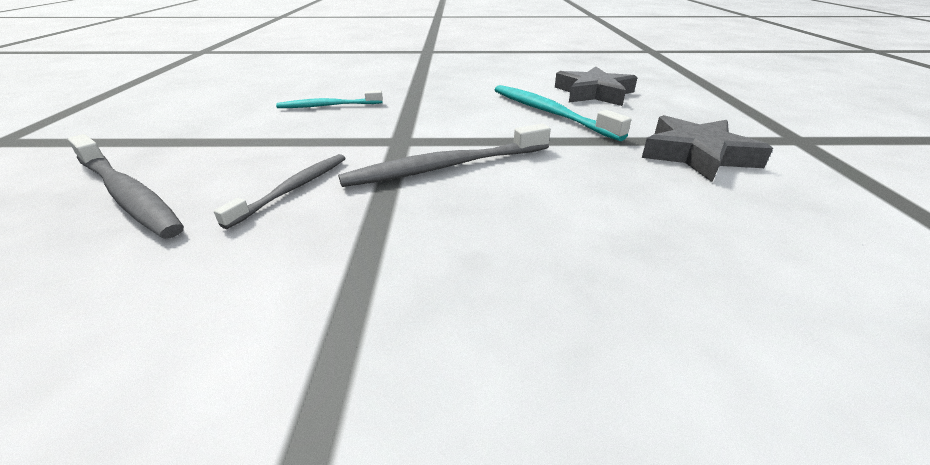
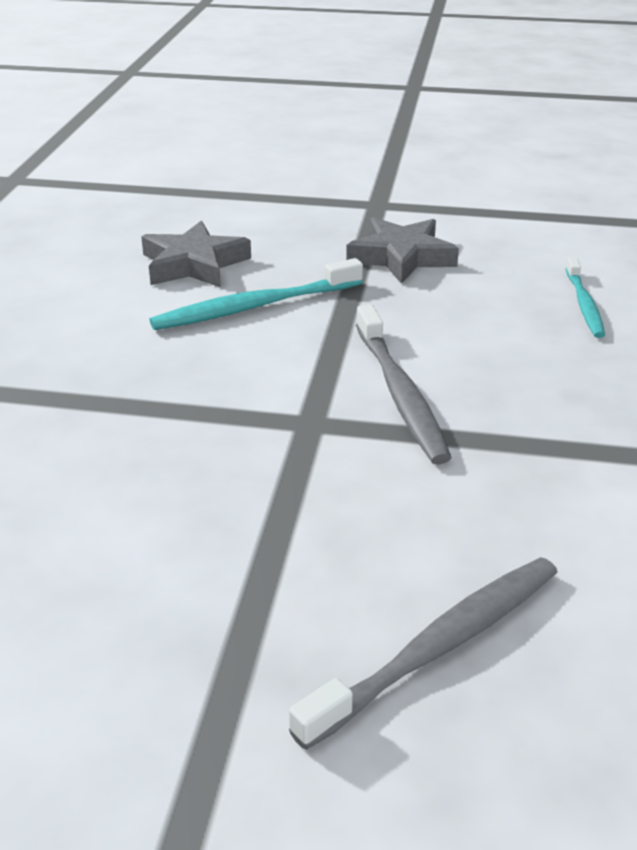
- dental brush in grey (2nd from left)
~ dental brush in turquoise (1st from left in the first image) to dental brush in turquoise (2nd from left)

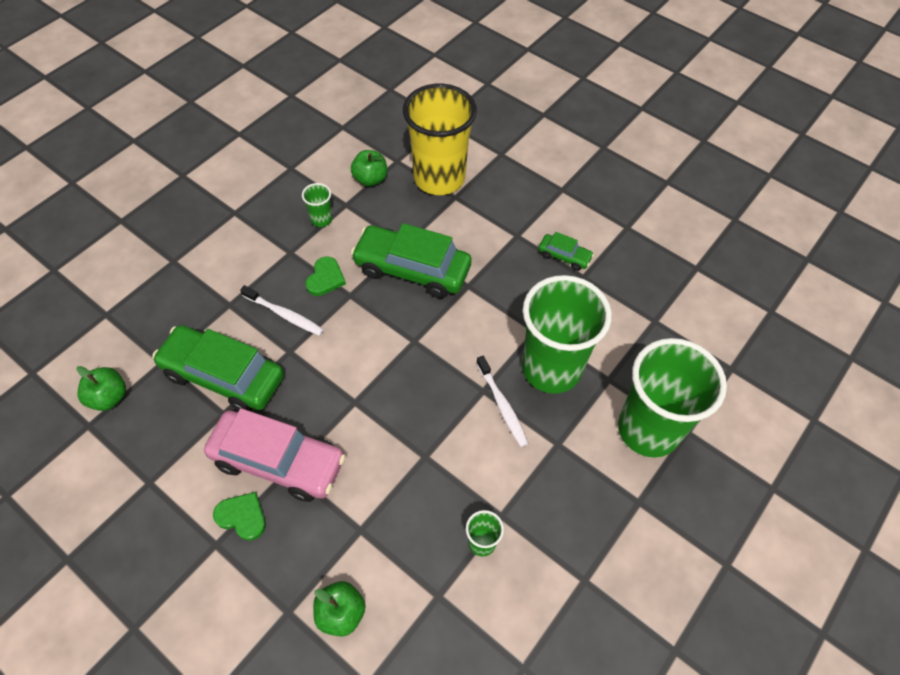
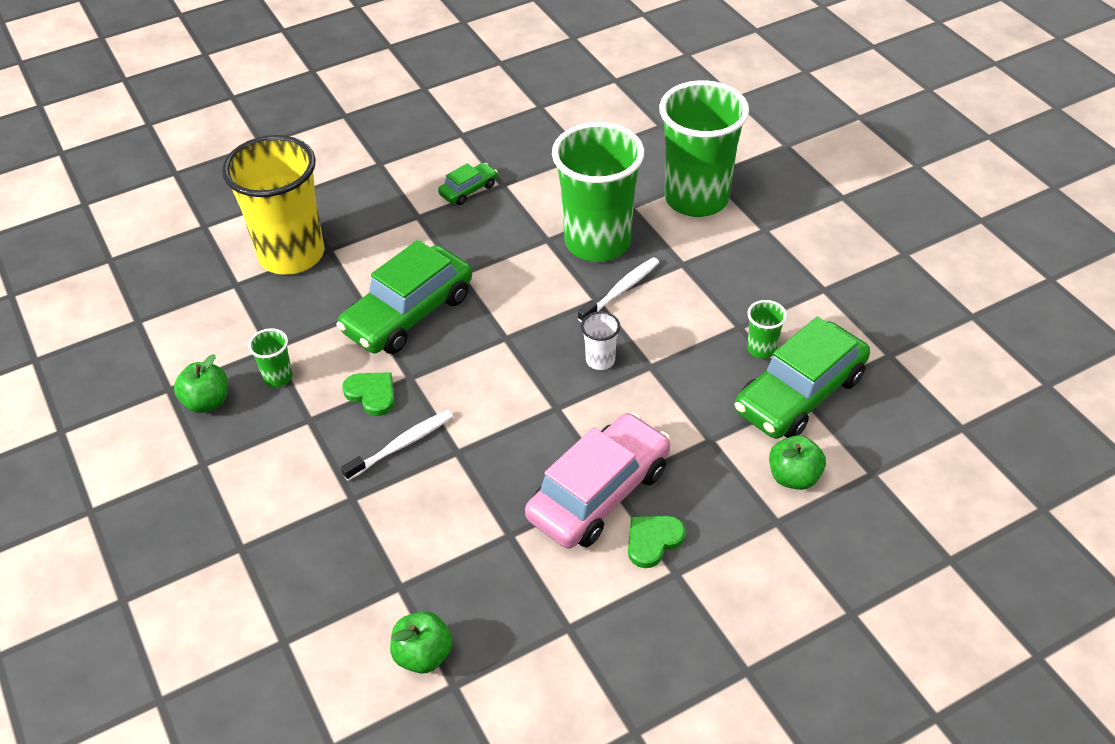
+ tumbler in pure white
~ car in green (1st from left in the first image) to car in green (3rd from left)
~ toy apple in green (3rd from left in the first image) to toy apple in green (1st from left)
~ dental brush in pure white (2nd from left) 45 degrees counterclockwise

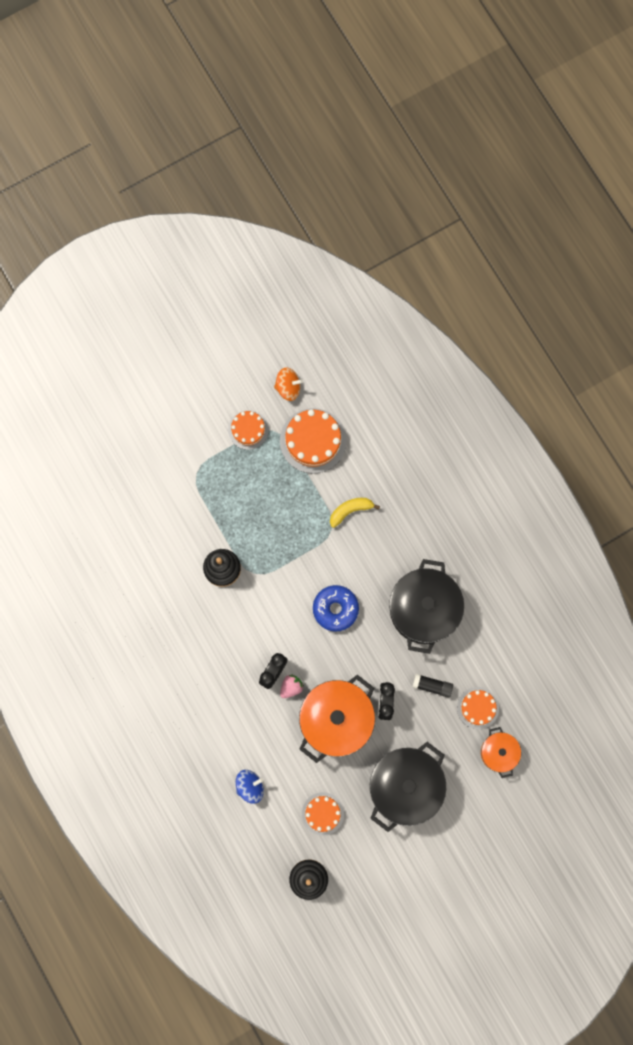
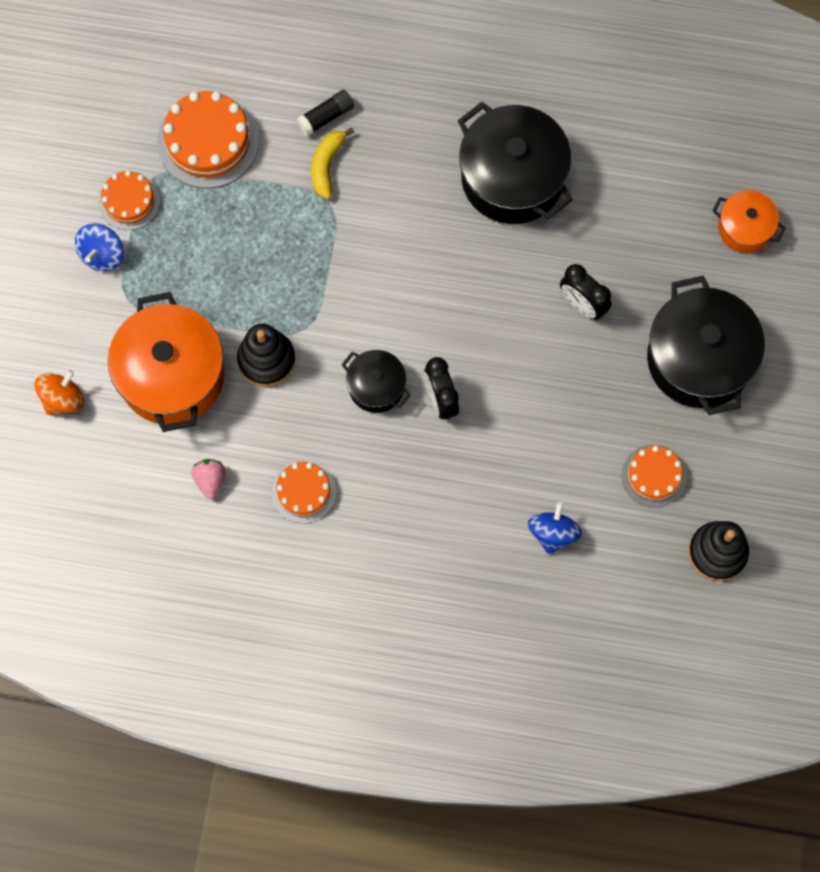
- glazed donut in cobalt
+ whirligig in cobalt (1st from left)
+ pot in ebony (1st from left)
~ whirligig in orange-coloured
~ toy strawberry in rosy
~ pot in orange-coloured (1st from left)
~ stick of glue in ebony
~ cake in orange-coloured (4th from left in the first image) to cake in orange-coloured (3rd from left)

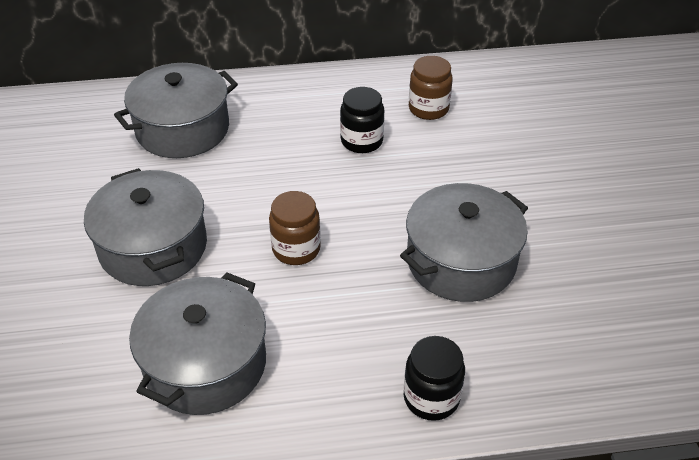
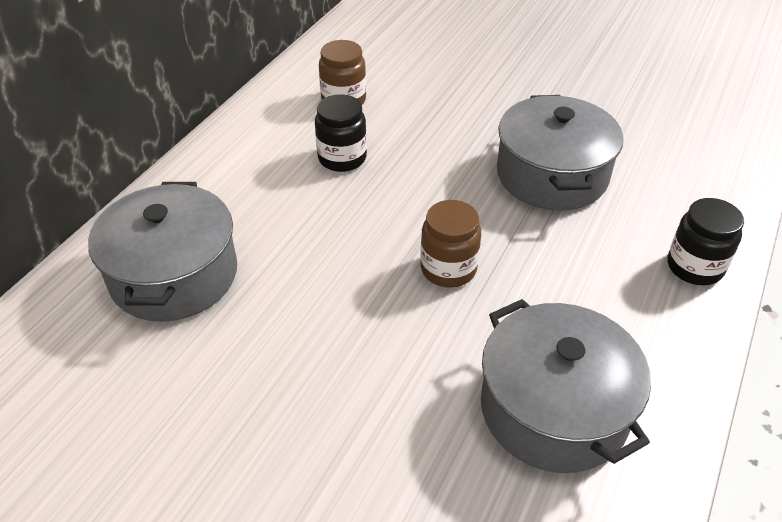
- pot in grey (1st from left)

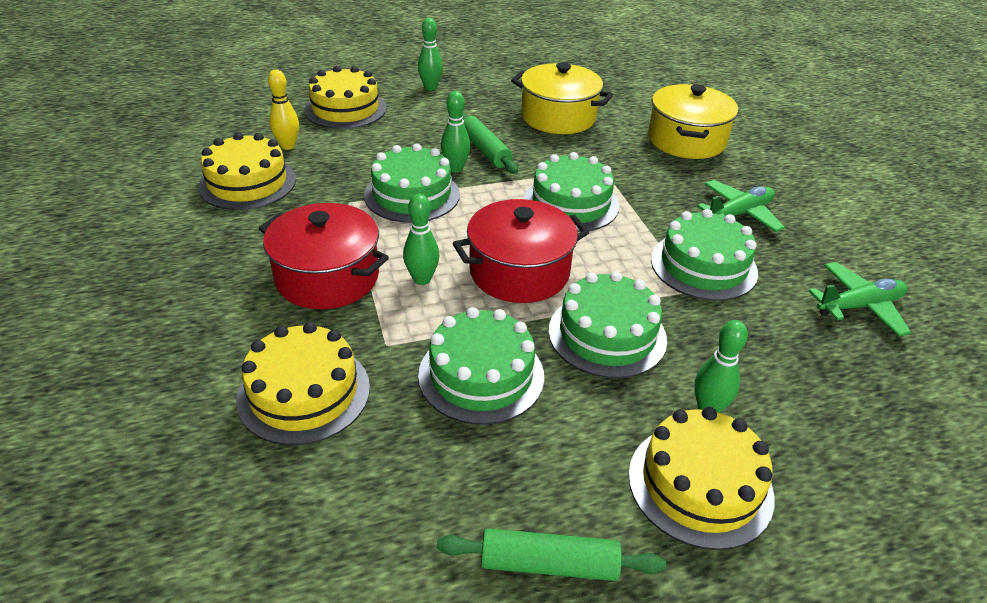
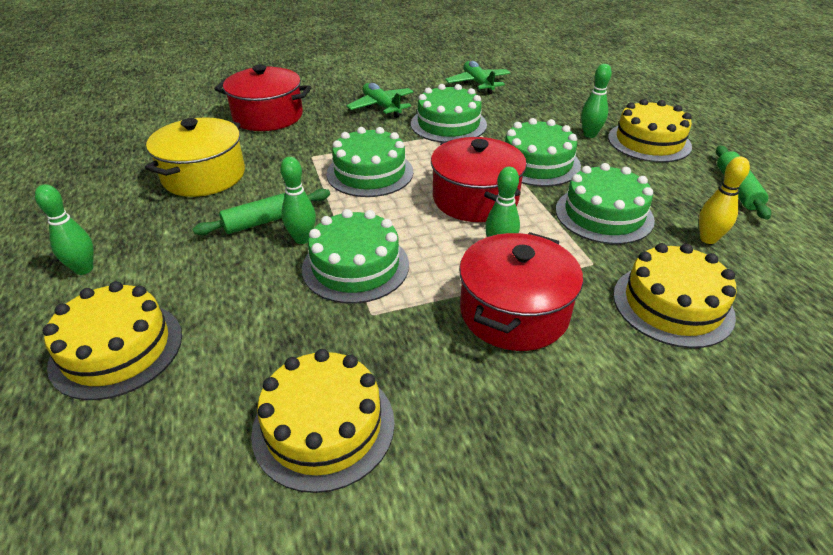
~ bowling pin in yellow
~ pot in yellow (2nd from left) to pot in scarlet (1st from left)

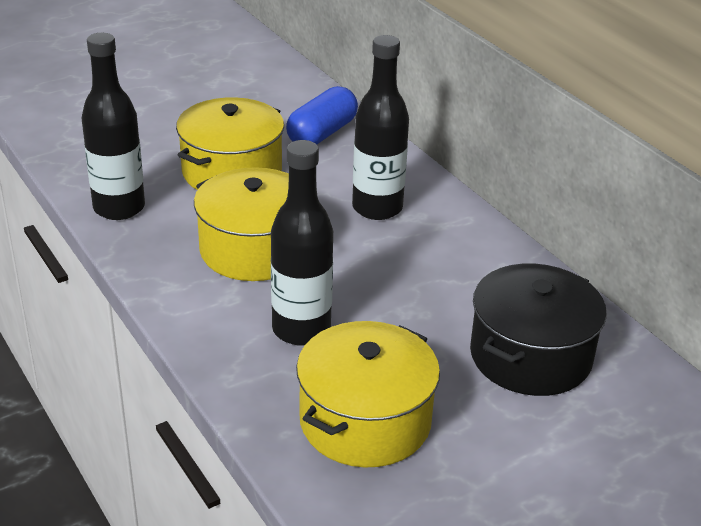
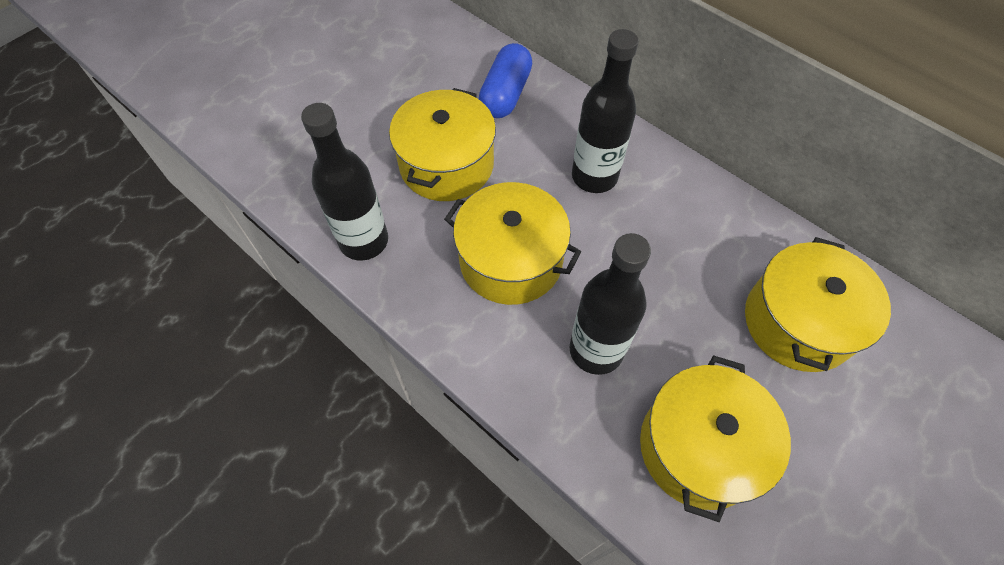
~ pot in ebony to pot in yellow (4th from left)

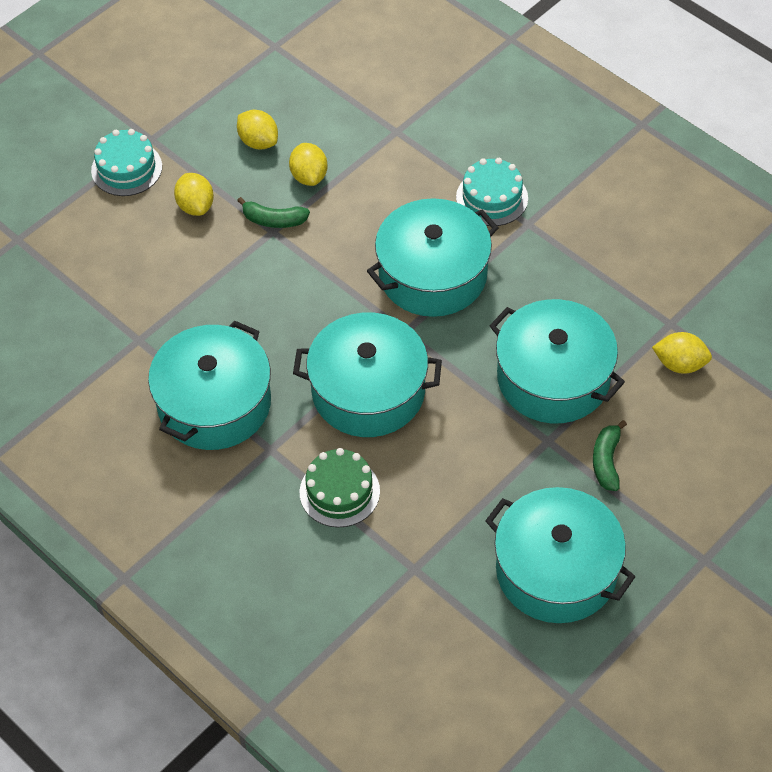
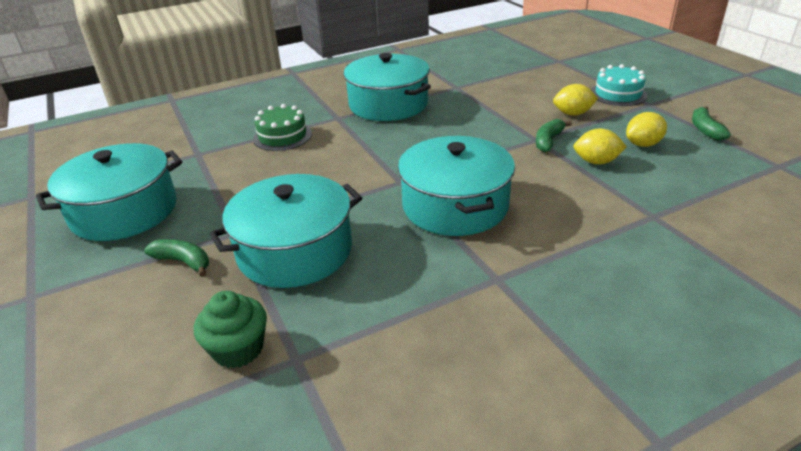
- pot in turquoise (2nd from left)
- cake in turquoise (2nd from left)
+ banana fruit in green (3rd from left)
~ toy lemon in yellow (4th from left) to cupcake in green

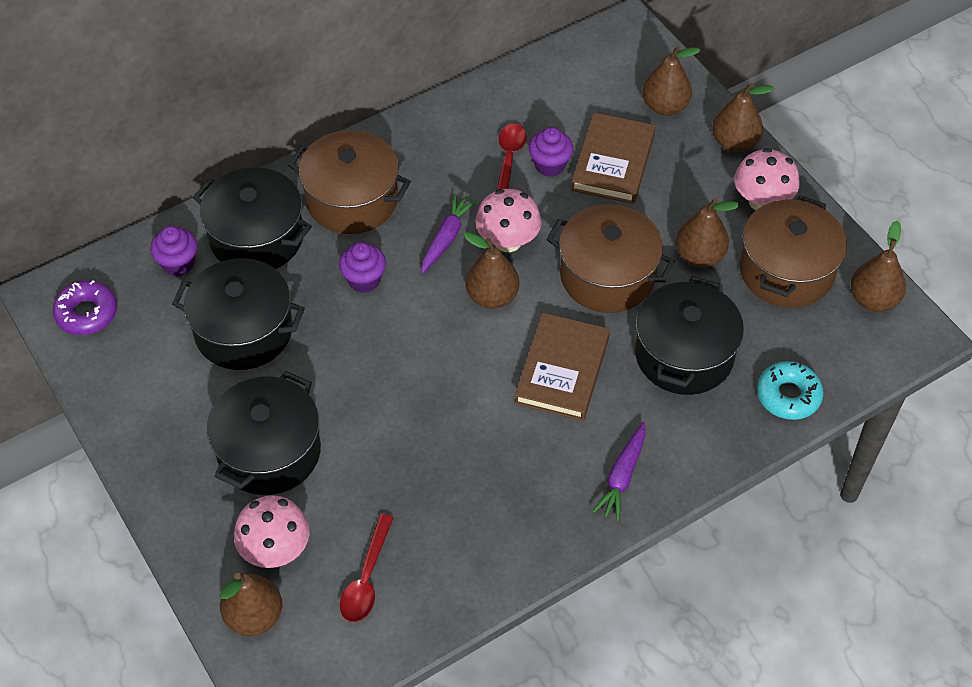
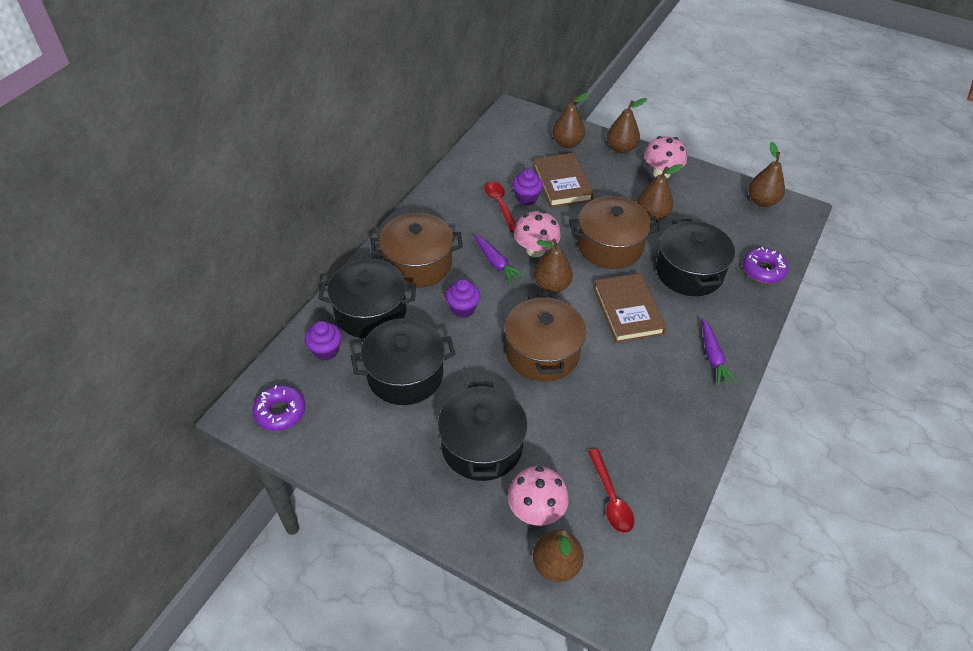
~ pot in brown (3rd from left in the first image) to pot in brown (2nd from left)
~ glazed donut in turquoise to glazed donut in purple (2nd from left)
~ toy carrot in purple (1st from left) 150 degrees clockwise

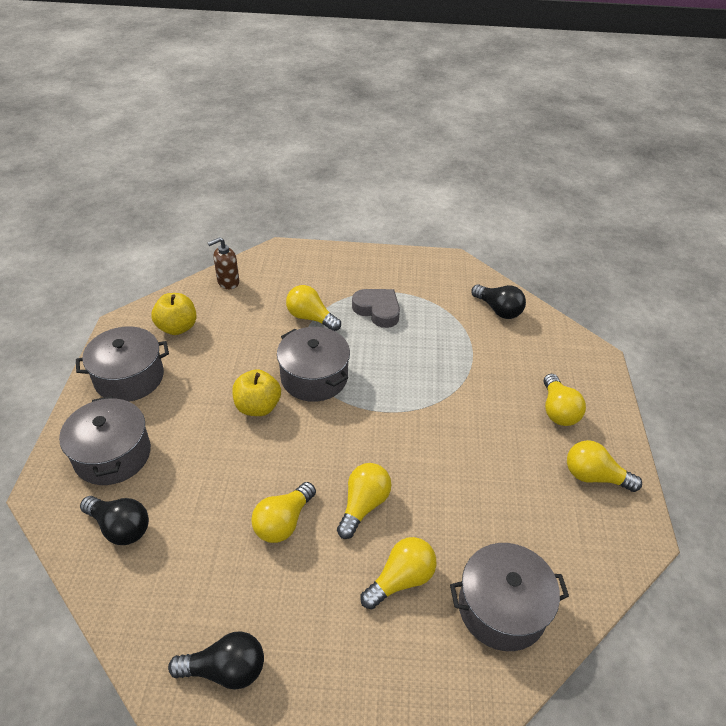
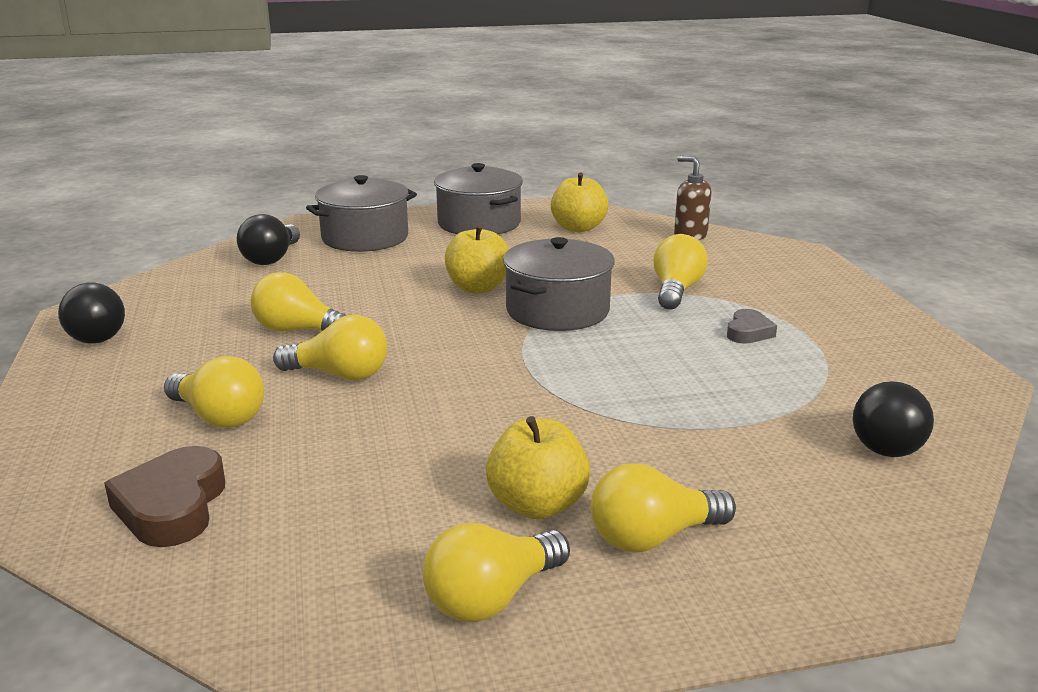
+ toy apple in yellow (2nd from left)
~ pot in grey (4th from left) to heart in brown
~ lightbulb in yellow (6th from left in the first image) 135 degrees counterclockwise
~ heart in grey x0.59

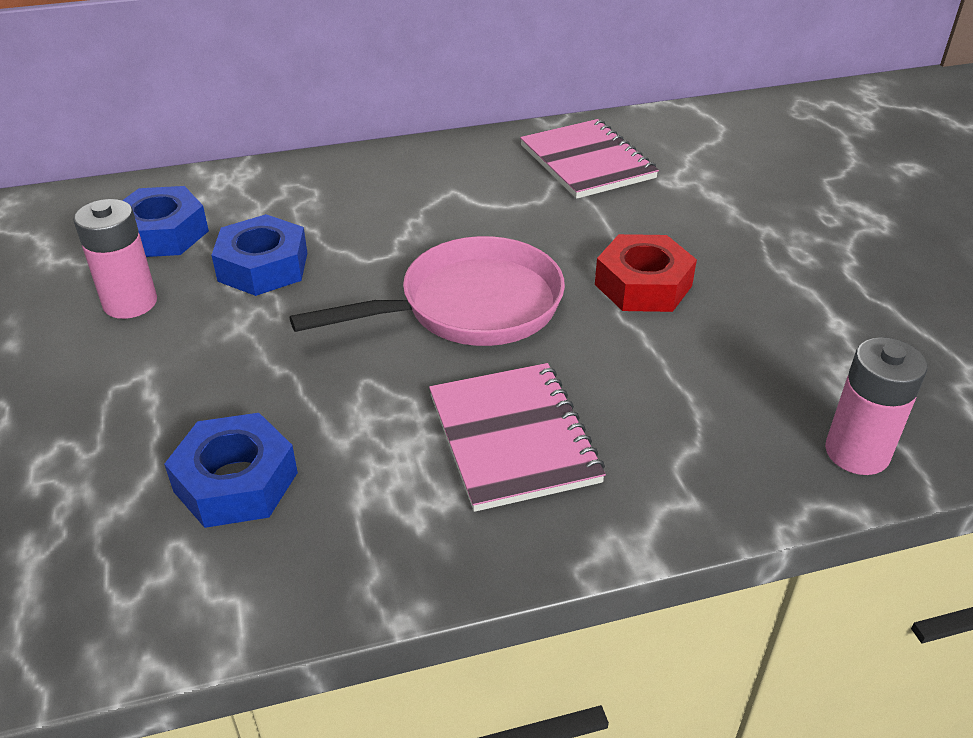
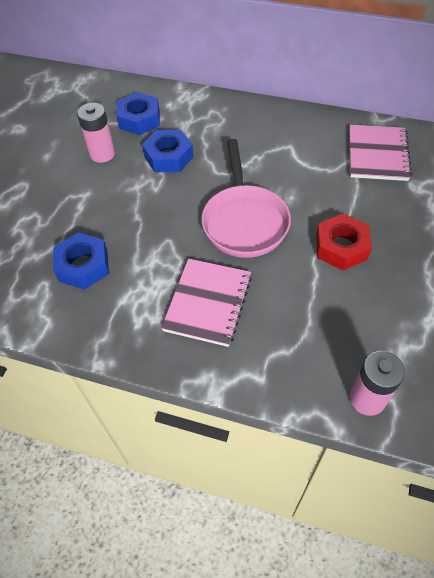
~ skillet in rosy 75 degrees clockwise

